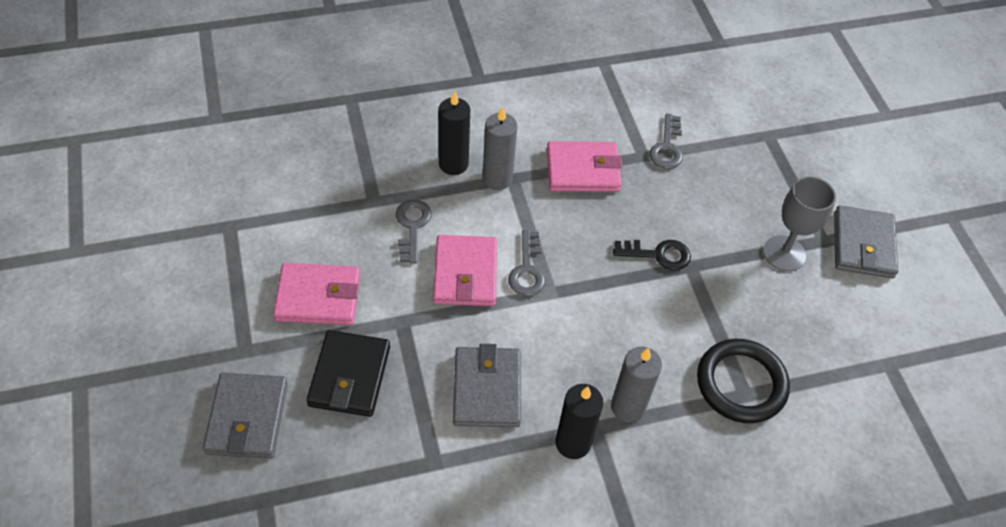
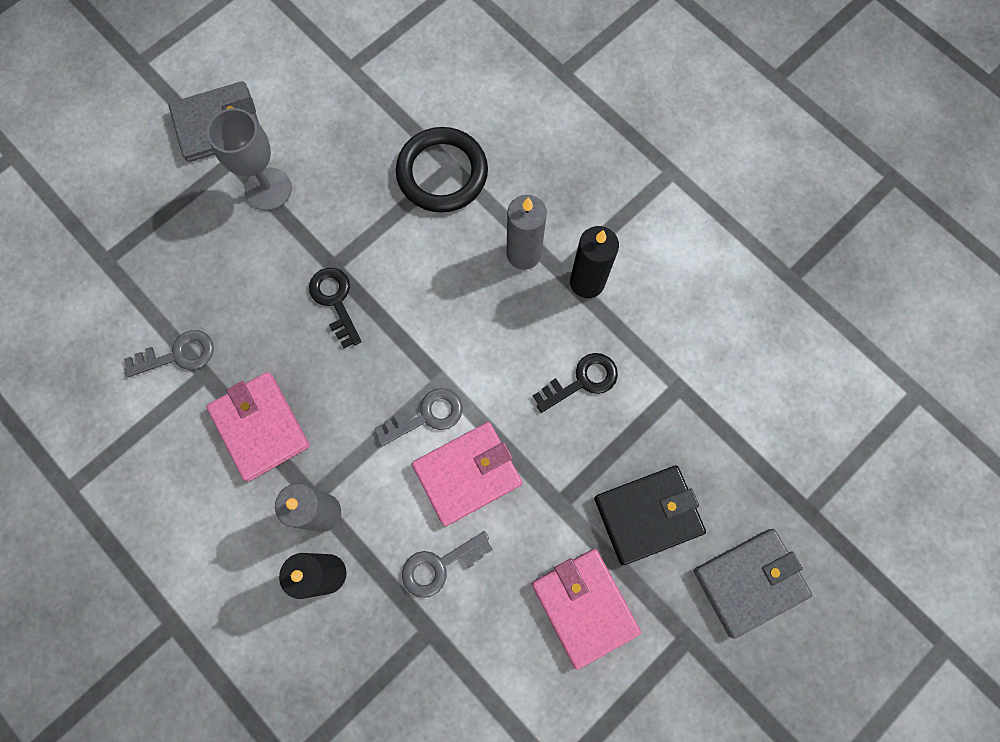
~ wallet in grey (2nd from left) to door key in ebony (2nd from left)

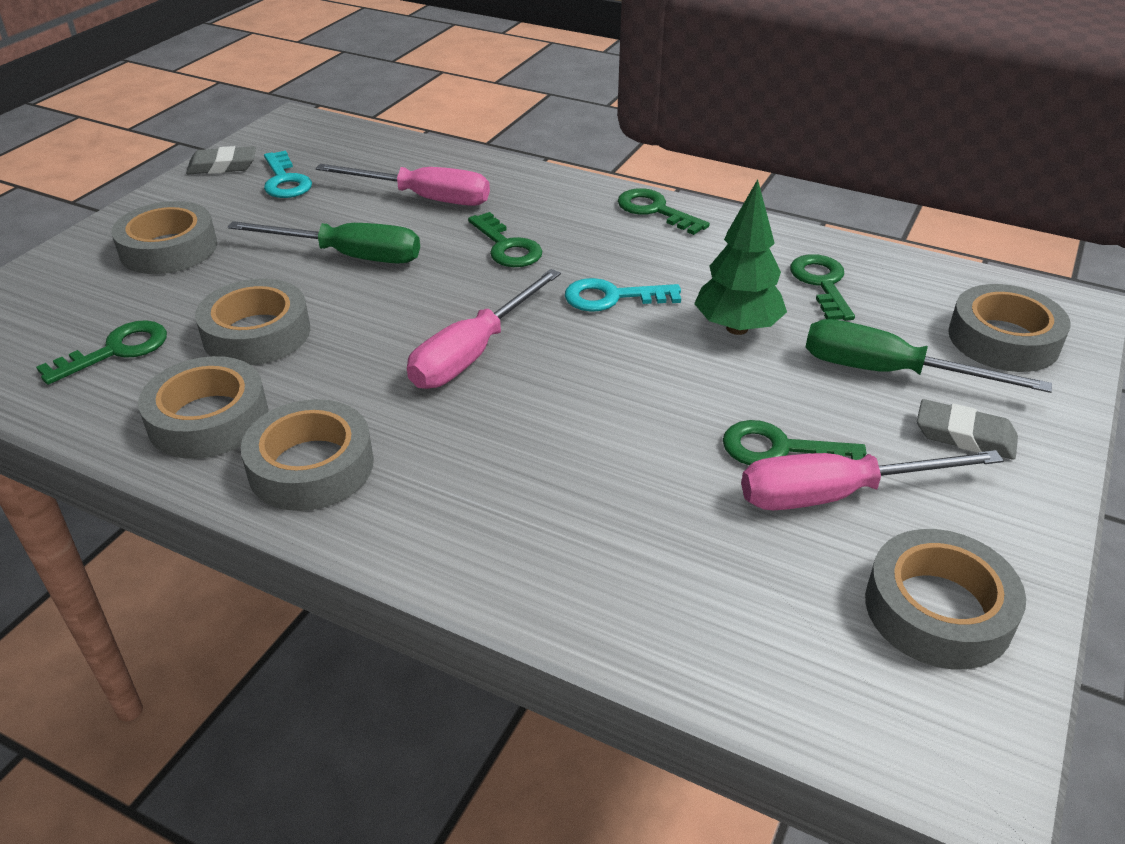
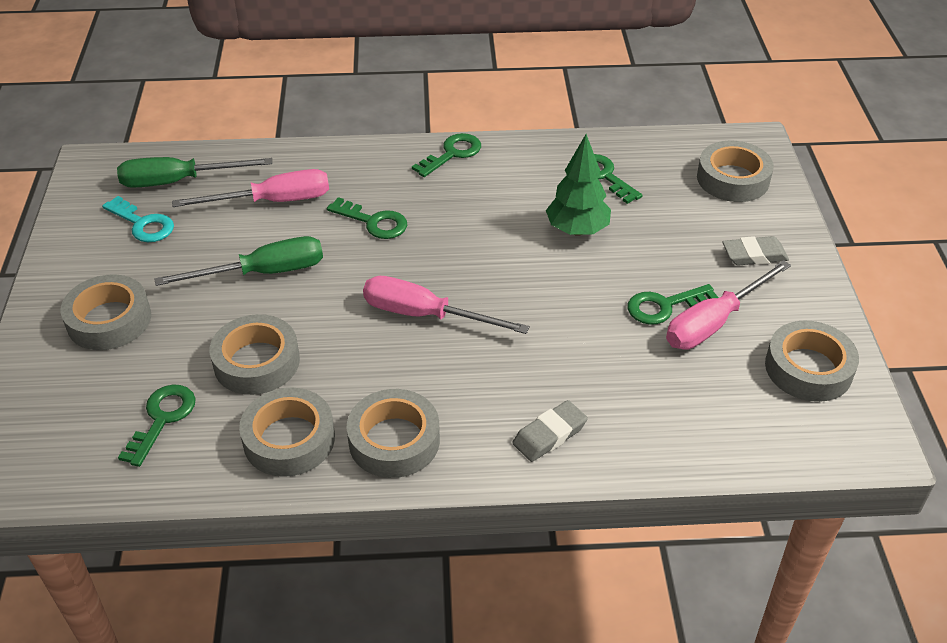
- door key in turquoise (2nd from left)
~ eraser in grey (1st from left)
~ flat screwdriver in green (2nd from left in the first image) to flat screwdriver in green (1st from left)
~ flat screwdriver in rosy (2nd from left) 105 degrees clockwise
~ door key in green (3rd from left) 120 degrees clockwise

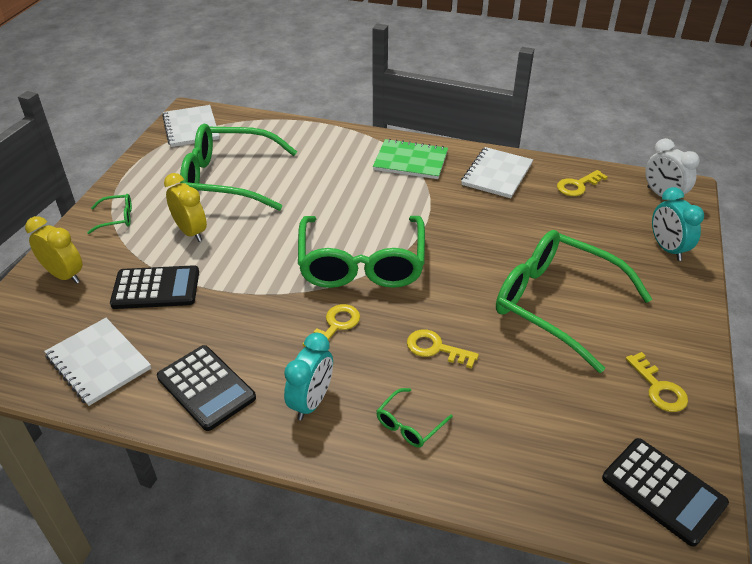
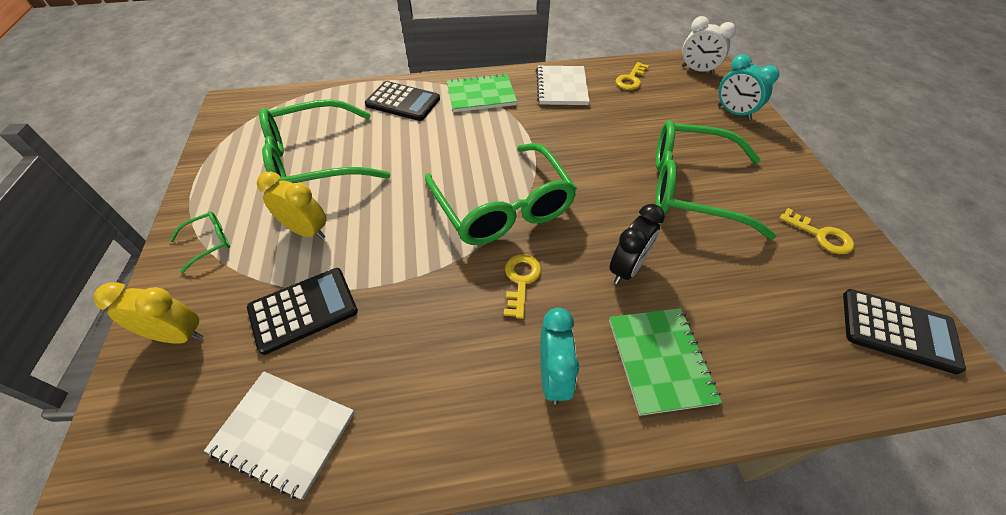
- notepad in pure white (2nd from left)
~ adding machine in ebony (2nd from left)
~ spectacles in green (4th from left) to notepad in green (2nd from left)
~ door key in yellow (2nd from left) to alarm clock in ebony

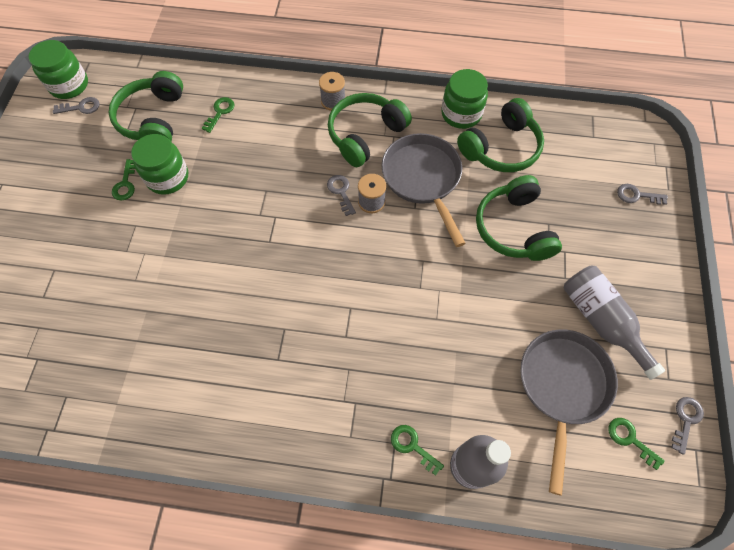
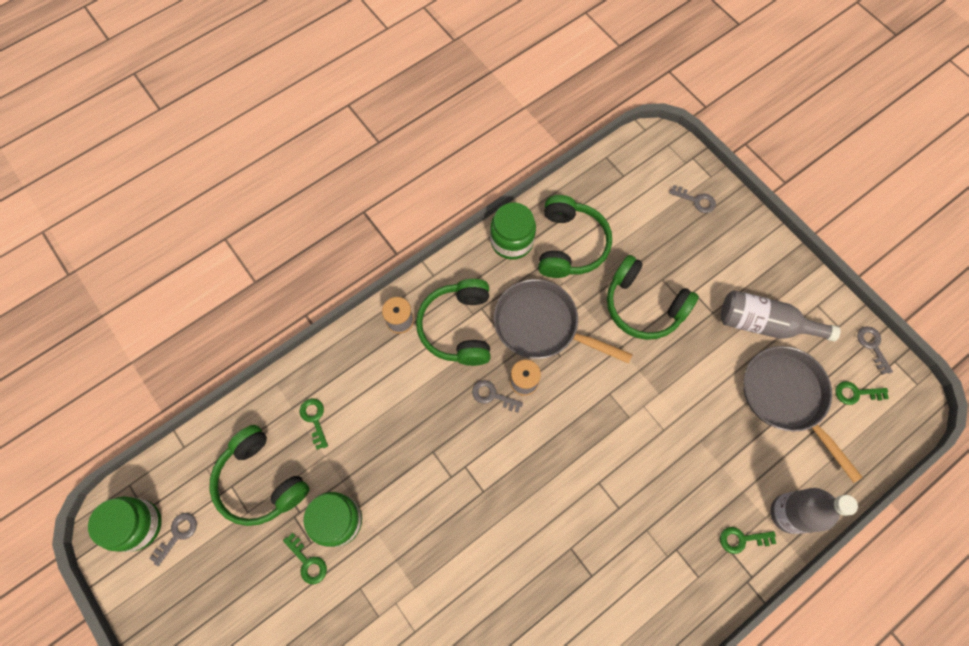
~ door key in grey (3rd from left) 120 degrees counterclockwise

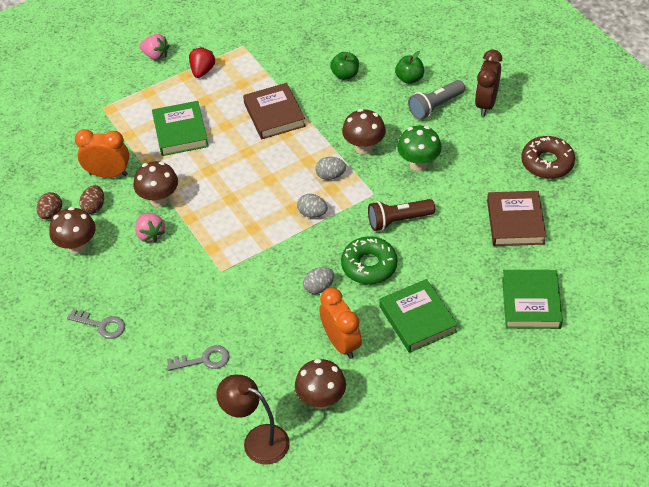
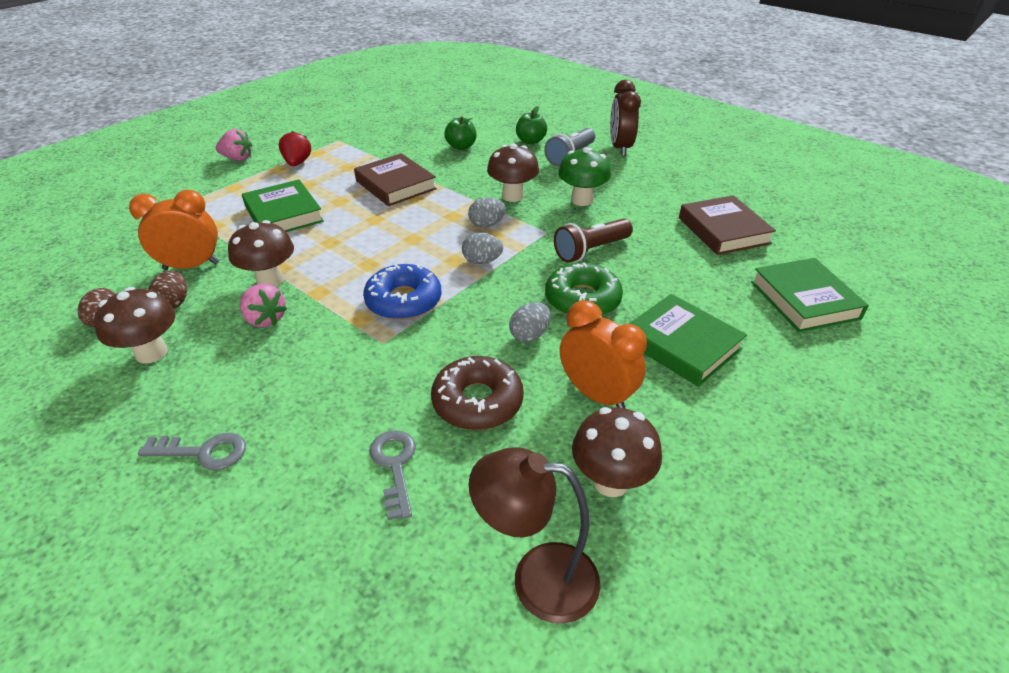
+ glazed donut in cobalt
~ glazed donut in brown
~ door key in grey (2nd from left) 75 degrees counterclockwise

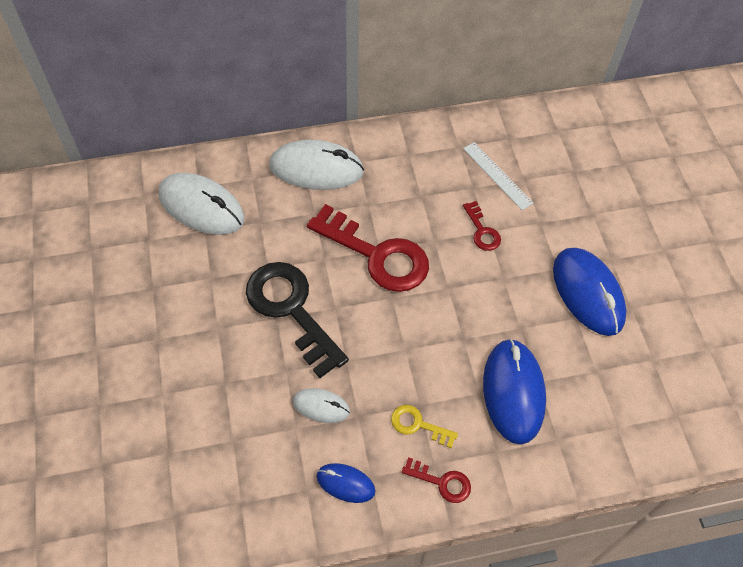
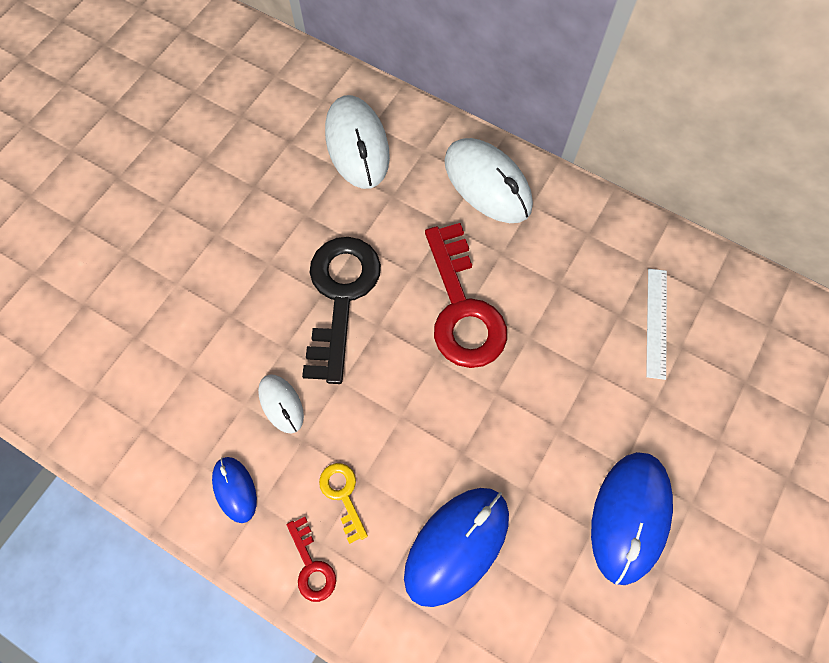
- door key in scarlet (3rd from left)

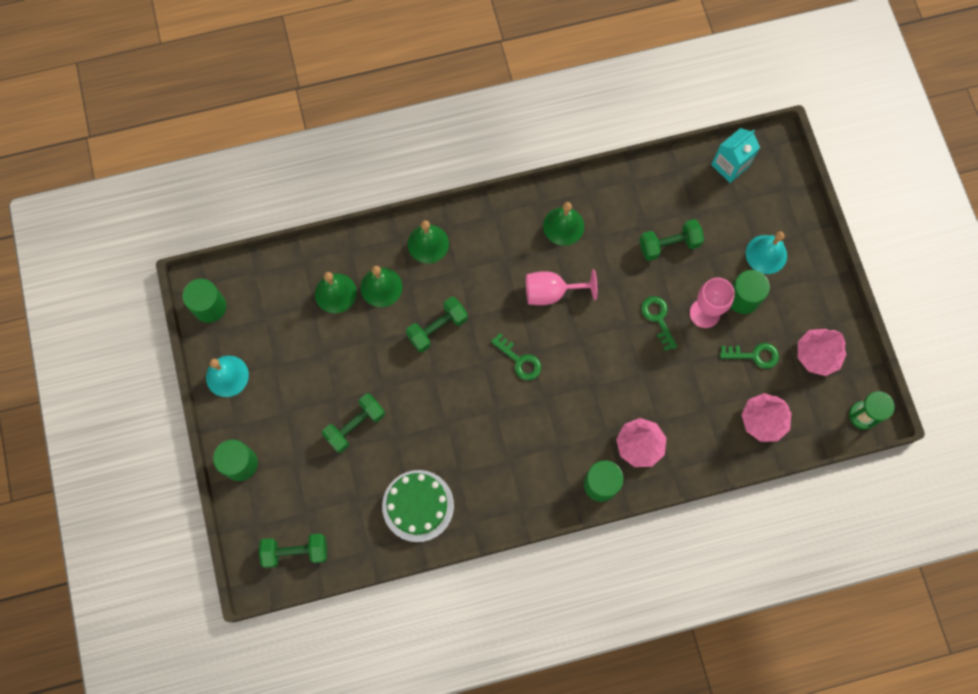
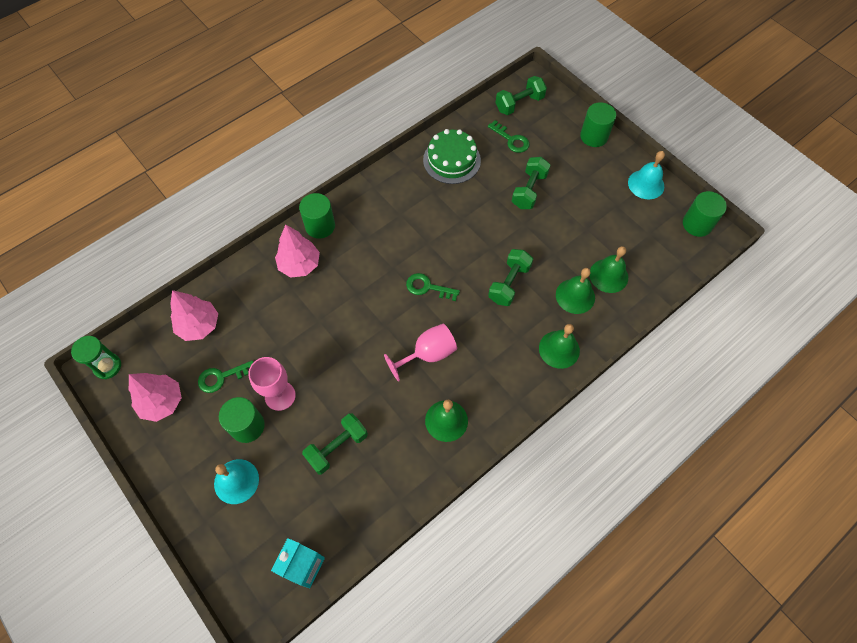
~ door key in green (2nd from left in the first image) to door key in green (3rd from left)

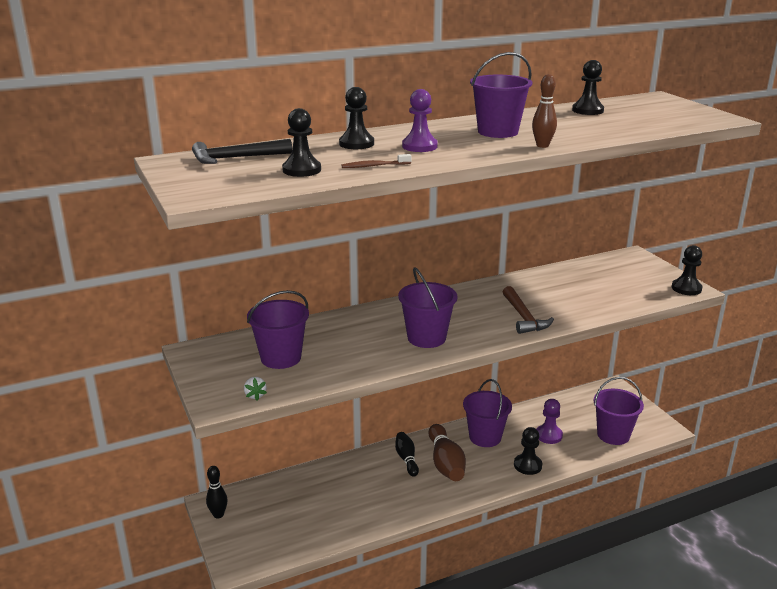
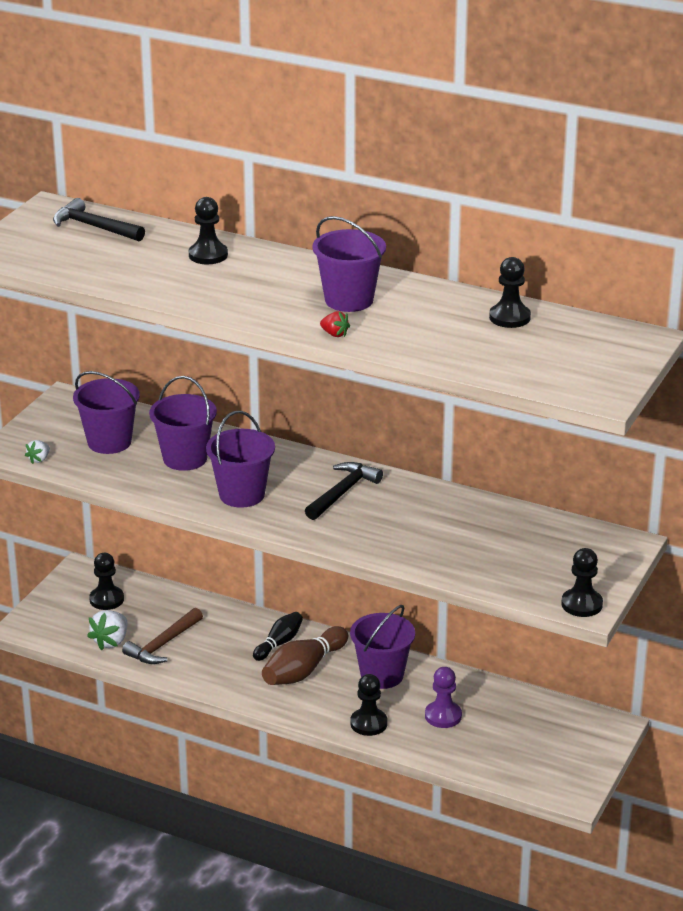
- bowling pin in ebony (1st from left)
- dental brush in brown
- pawn in purple (1st from left)
+ toy strawberry in pure white (2nd from left)
+ claw hammer in ebony (2nd from left)
~ pawn in ebony (1st from left)
~ claw hammer in brown
~ bucket in purple (5th from left in the first image) to bucket in purple (2nd from left)
~ bowling pin in brown (2nd from left) to toy strawberry in scarlet

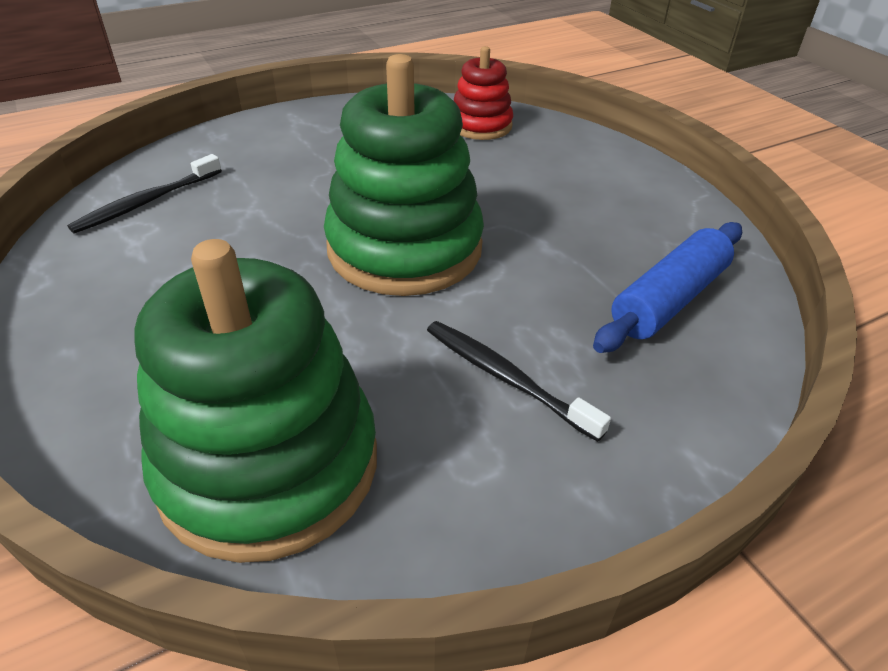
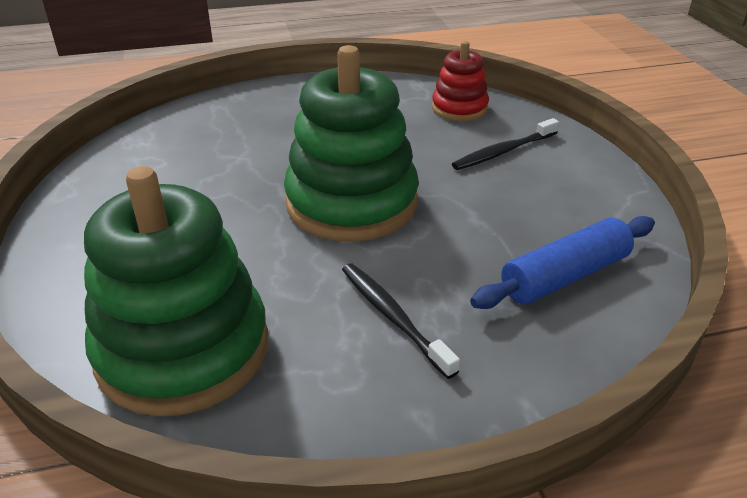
~ dental brush in ebony (1st from left in the first image) to dental brush in ebony (2nd from left)

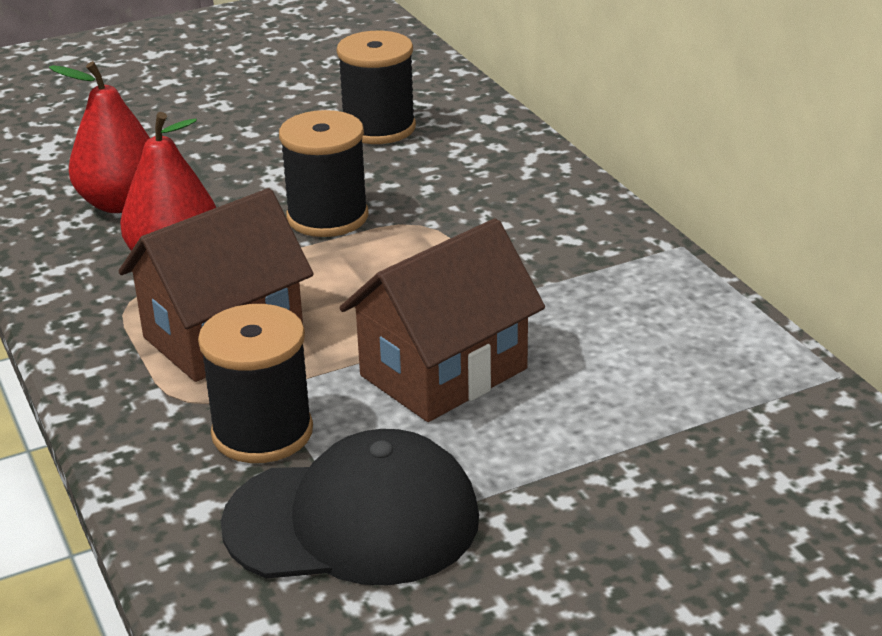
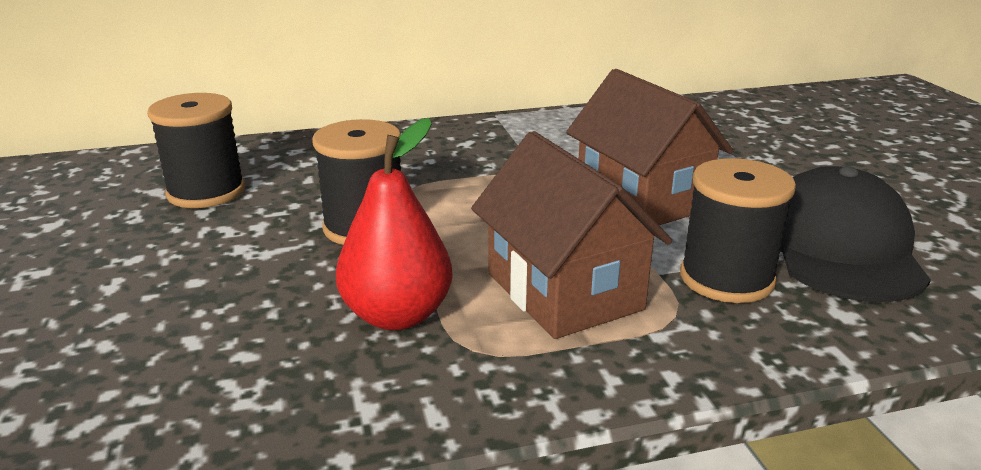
- pear fruit in scarlet (1st from left)

